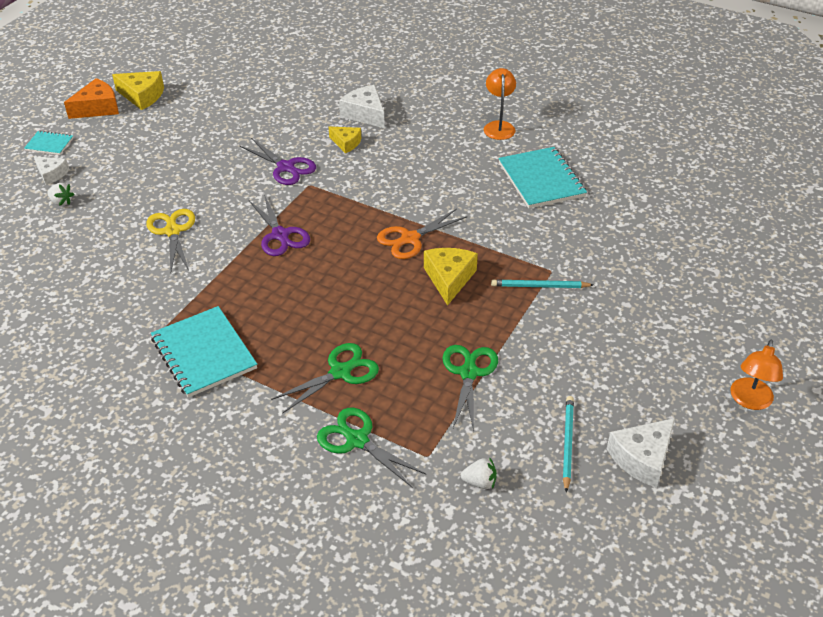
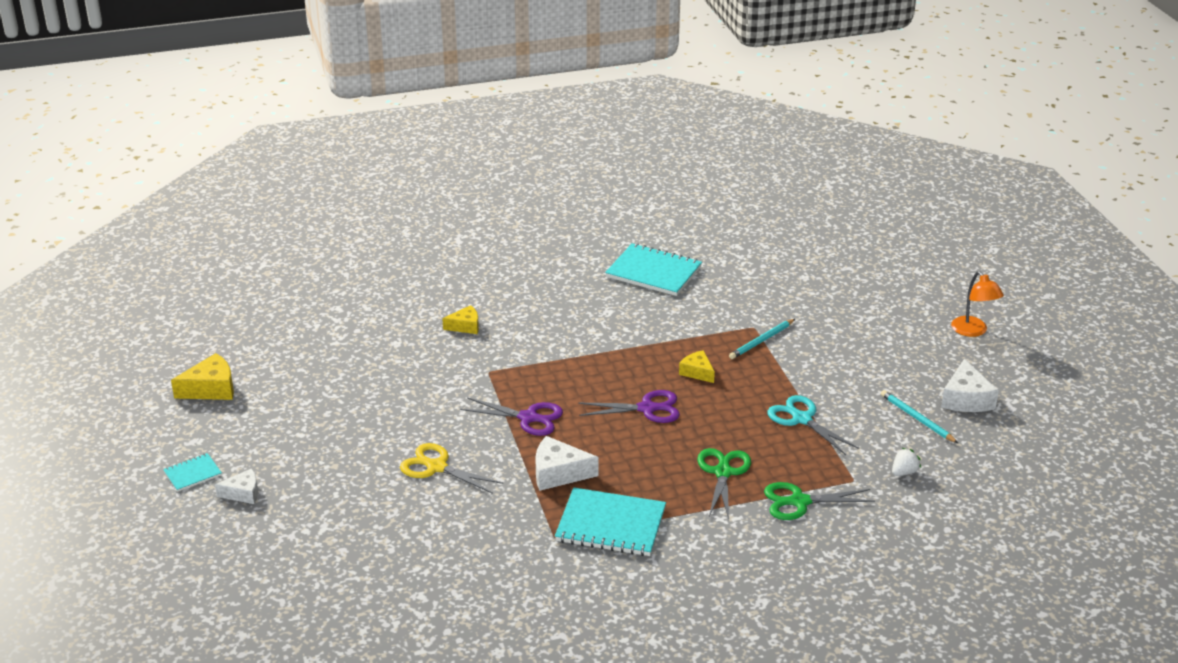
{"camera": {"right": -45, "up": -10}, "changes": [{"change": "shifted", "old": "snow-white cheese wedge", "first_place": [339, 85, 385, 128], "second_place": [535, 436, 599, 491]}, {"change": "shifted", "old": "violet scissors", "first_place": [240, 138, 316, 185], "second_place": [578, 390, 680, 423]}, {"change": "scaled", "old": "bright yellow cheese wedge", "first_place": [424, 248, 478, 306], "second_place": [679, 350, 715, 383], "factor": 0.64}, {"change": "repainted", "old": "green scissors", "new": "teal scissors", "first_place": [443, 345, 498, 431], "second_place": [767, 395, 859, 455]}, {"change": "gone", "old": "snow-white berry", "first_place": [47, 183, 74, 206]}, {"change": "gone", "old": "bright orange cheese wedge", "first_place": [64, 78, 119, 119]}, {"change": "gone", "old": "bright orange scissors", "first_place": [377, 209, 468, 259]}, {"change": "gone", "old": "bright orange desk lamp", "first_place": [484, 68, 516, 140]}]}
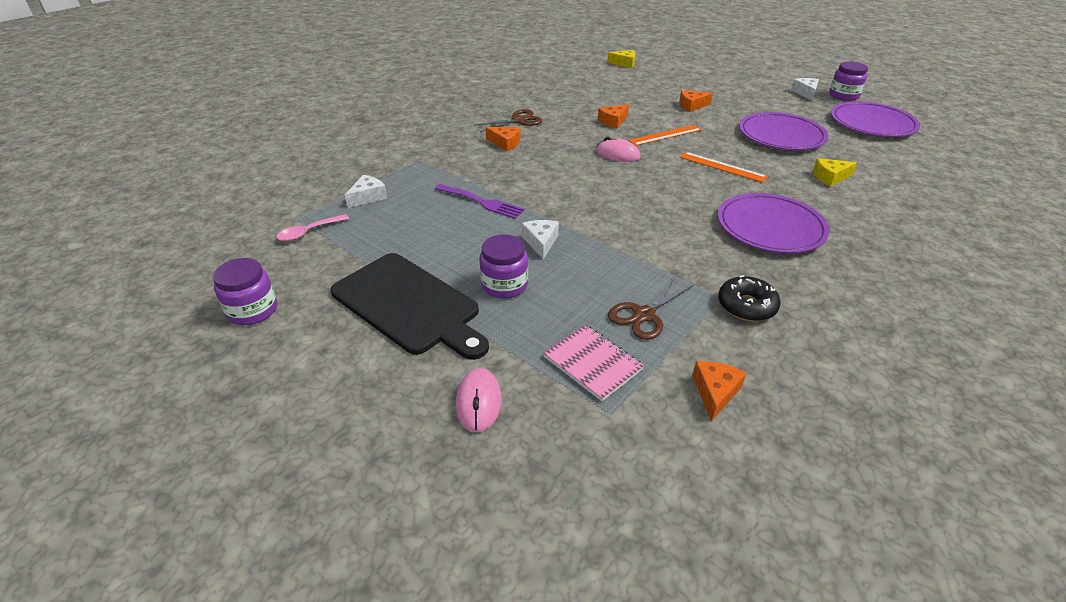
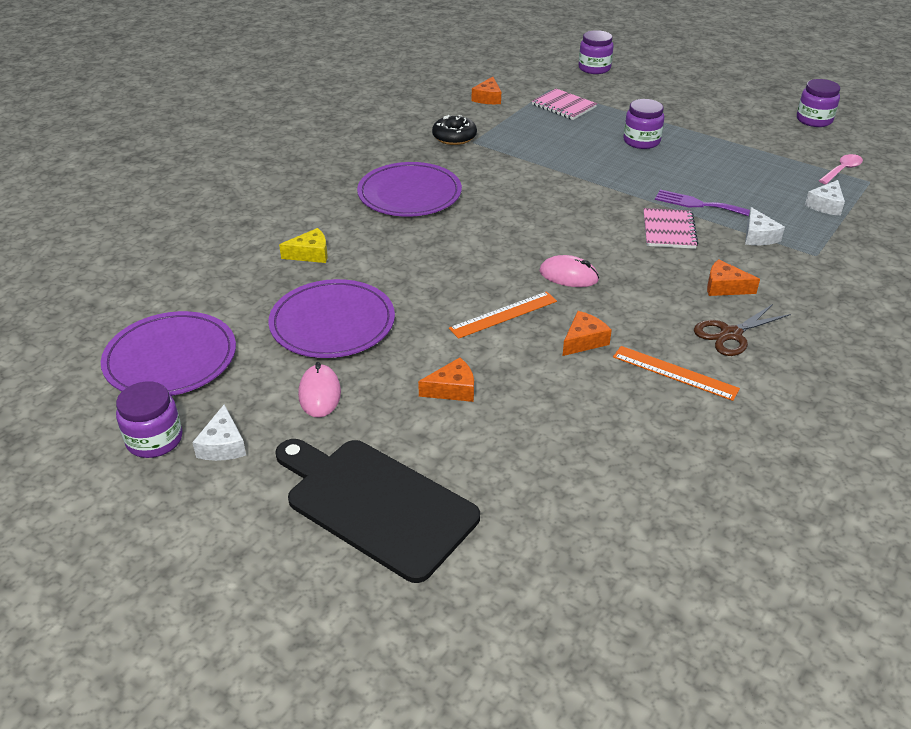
{"camera": {"right": 175, "up": 0}, "changes": [{"change": "shifted", "old": "jet-black bread board", "first_place": [330, 253, 489, 360], "second_place": [275, 439, 480, 583]}, {"change": "shifted", "old": "pink mouse", "first_place": [456, 368, 502, 432], "second_place": [298, 362, 341, 418]}, {"change": "new", "new": "violet jar", "second_place": [579, 30, 614, 74]}, {"change": "shifted", "old": "bright orange ruler", "first_place": [680, 152, 768, 183], "second_place": [613, 346, 740, 401]}, {"change": "new", "new": "pink exercise book", "second_place": [643, 208, 698, 249]}, {"change": "shifted", "old": "snow-white cheese wedge", "first_place": [522, 220, 559, 259], "second_place": [745, 207, 785, 245]}, {"change": "gone", "old": "bright yellow cheese wedge", "first_place": [607, 50, 635, 68]}, {"change": "gone", "old": "russet scissors", "first_place": [608, 277, 694, 340]}]}
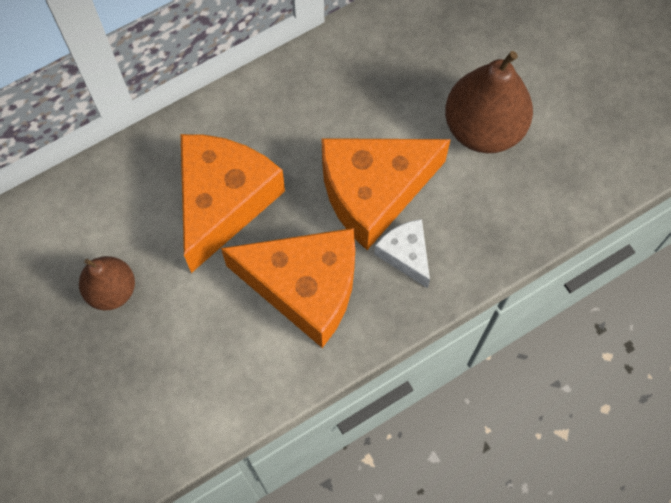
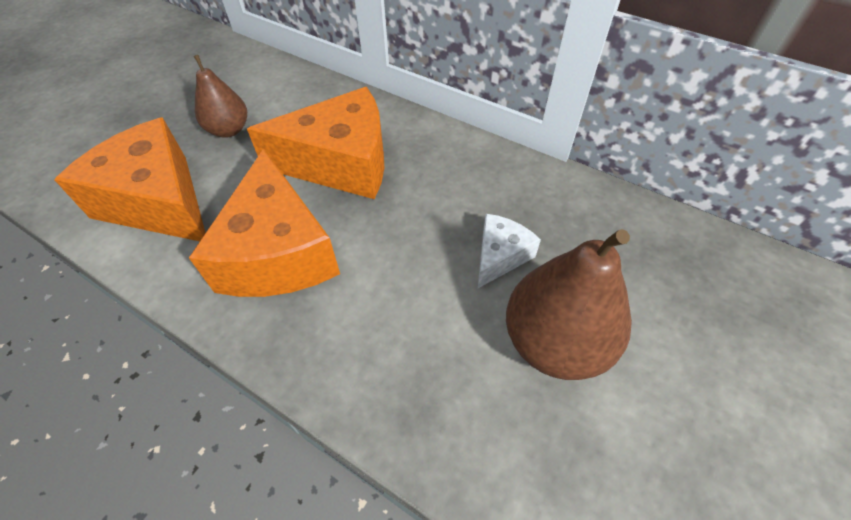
{"camera": {"right": 65, "up": -15}, "changes": [{"change": "shifted", "old": "bright orange cheese wedge", "first_place": [321, 138, 451, 250], "second_place": [54, 117, 205, 241]}, {"change": "shifted", "old": "snow-white cheese wedge", "first_place": [374, 219, 430, 288], "second_place": [478, 214, 541, 288]}]}
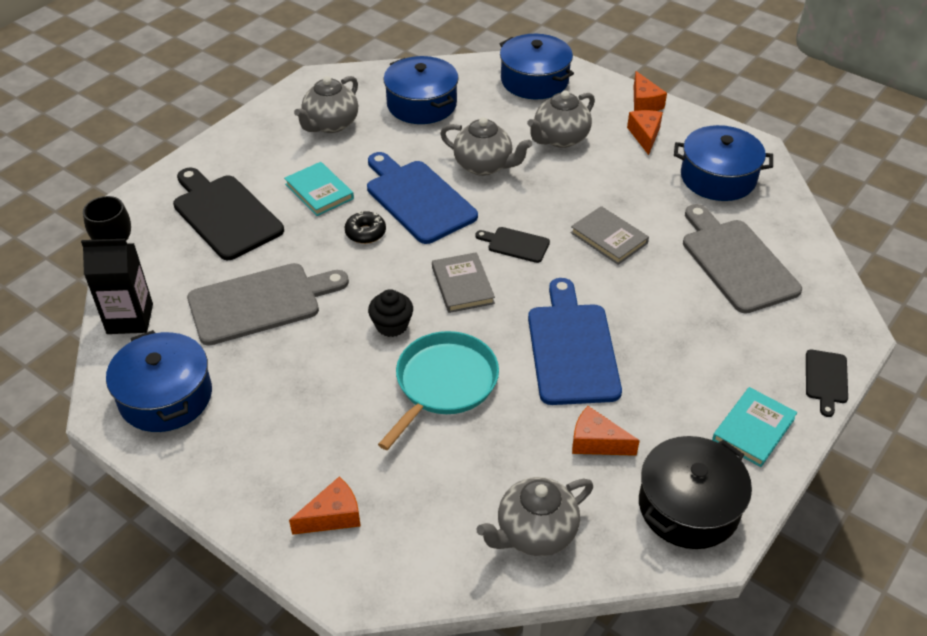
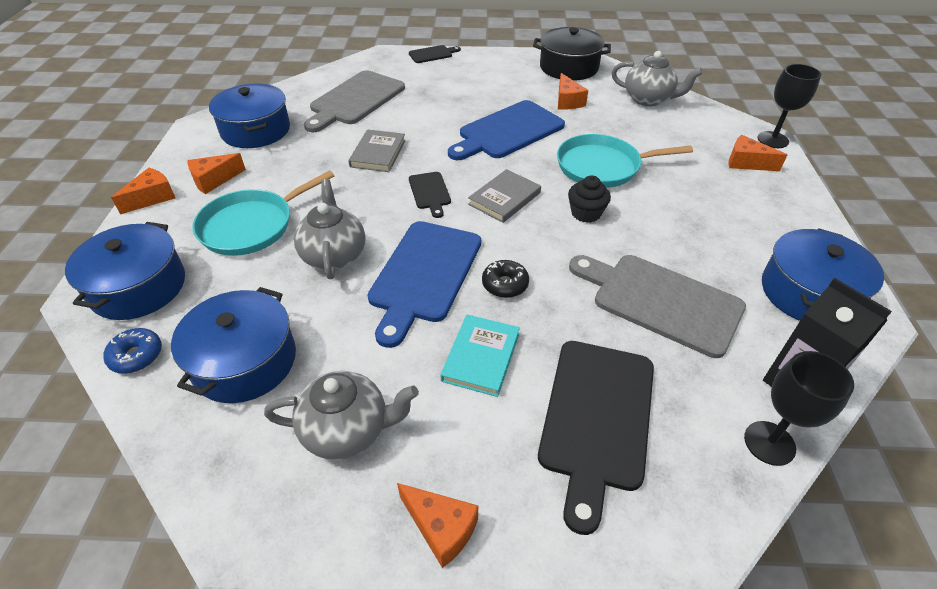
{"camera": {"right": -125, "up": 0}, "changes": [{"change": "new", "new": "blue doughnut", "second_place": [103, 328, 162, 374]}, {"change": "swapped", "old": "ash-grey china teapot", "new": "teal skillet", "first_place": [527, 90, 595, 148], "second_place": [192, 170, 334, 256]}, {"change": "new", "new": "bright orange cheese wedge", "second_place": [397, 483, 478, 568]}, {"change": "new", "new": "jet-black goblet", "second_place": [758, 64, 821, 148]}, {"change": "gone", "old": "teal hardcover", "first_place": [712, 387, 797, 467]}]}
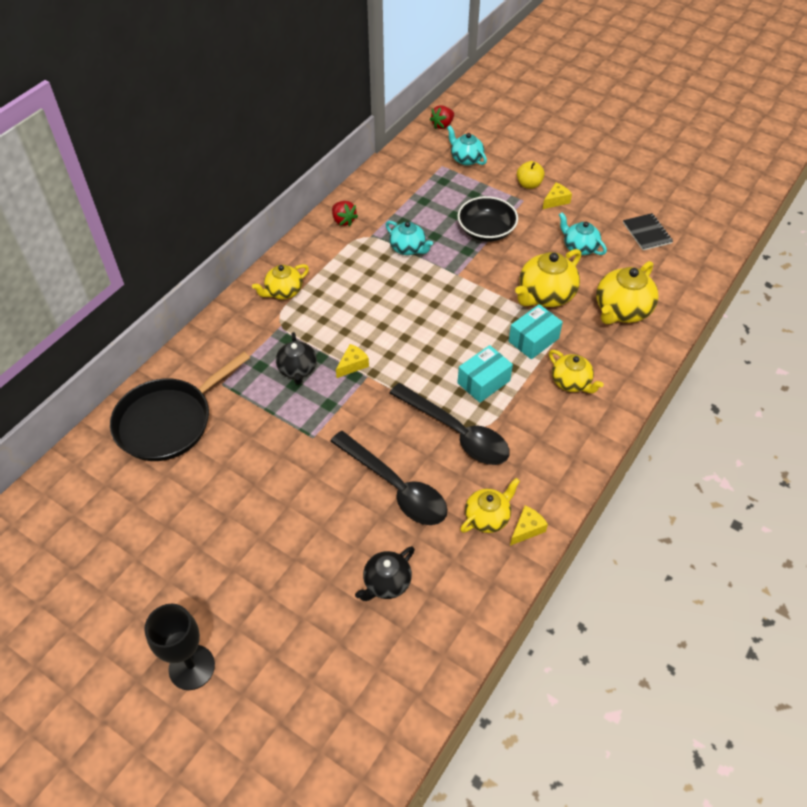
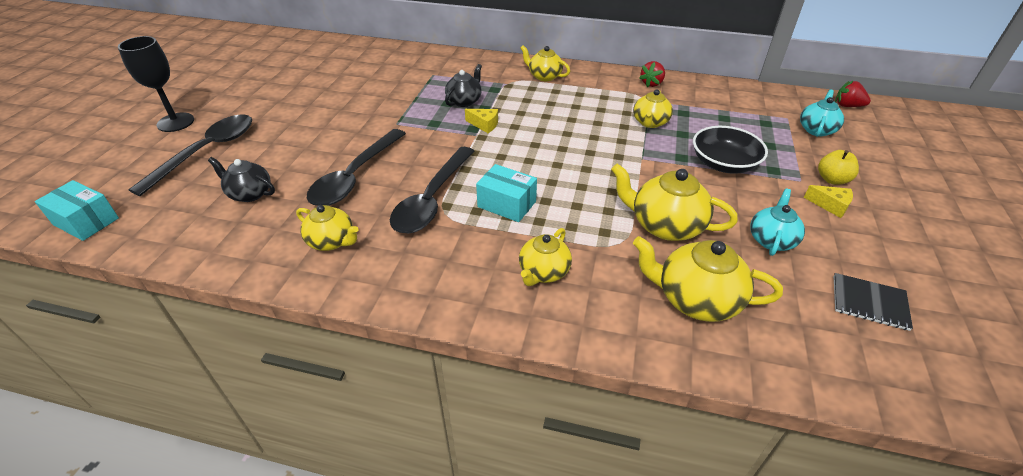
{"camera": {"right": 70, "up": -10}, "changes": [{"change": "shifted", "old": "teal parcel", "first_place": [509, 304, 563, 359], "second_place": [35, 180, 119, 241]}, {"change": "new", "new": "jet-black spoon", "second_place": [128, 114, 252, 196]}, {"change": "rotated", "old": "jet-black china teapot", "first_place": [276, 332, 317, 385], "second_place": [445, 64, 482, 107], "degrees": 150}, {"change": "repainted", "old": "teal china teapot", "new": "bright yellow china teapot", "first_place": [386, 221, 433, 255], "second_place": [633, 89, 673, 128]}, {"change": "rotated", "old": "jet-black exercise book", "first_place": [623, 213, 673, 250], "second_place": [834, 273, 913, 331], "degrees": 60}, {"change": "gone", "old": "jet-black skillet", "first_place": [110, 352, 250, 461]}, {"change": "gone", "old": "bright yellow cheese wedge", "first_place": [510, 505, 548, 546]}]}
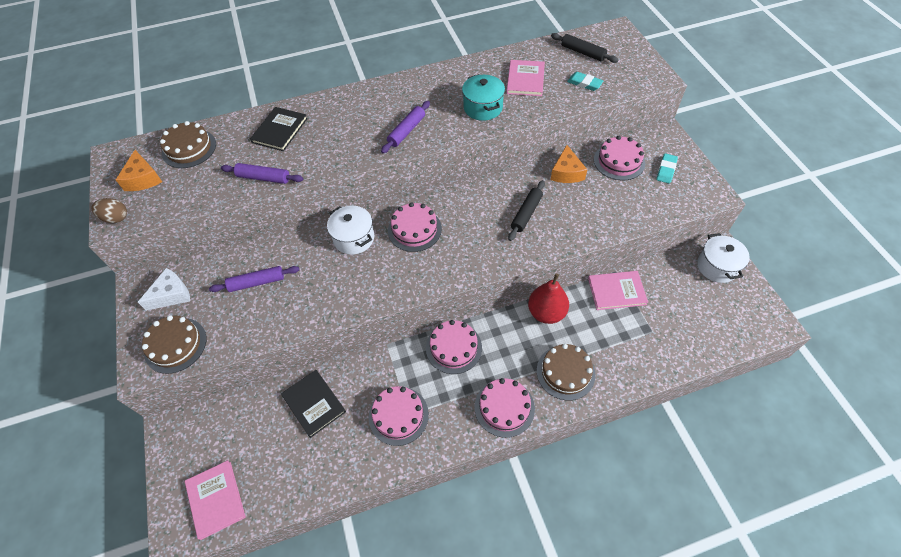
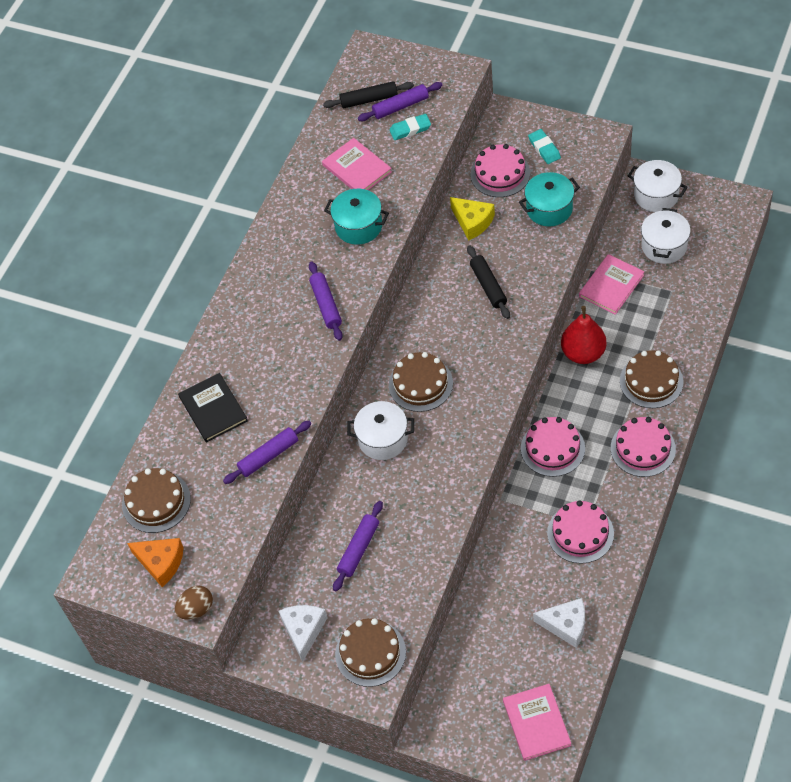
{"camera": {"right": -45, "up": 0}, "changes": [{"change": "new", "new": "violet pastry roller", "second_place": [358, 82, 443, 121]}, {"change": "repainted", "old": "pink layer cake", "new": "russet layer cake", "first_place": [388, 202, 442, 252], "second_place": [389, 352, 453, 412]}, {"change": "repainted", "old": "bright orange cheese wedge", "new": "bright yellow cheese wedge", "first_place": [550, 145, 588, 183], "second_place": [450, 197, 495, 240]}, {"change": "rotated", "old": "pink hardcover", "first_place": [185, 460, 246, 540], "second_place": [503, 684, 571, 761], "degrees": 60}, {"change": "new", "new": "teal stockpot", "second_place": [519, 172, 580, 226]}, {"change": "new", "new": "snow-white cheese wedge", "second_place": [533, 598, 585, 648]}, {"change": "new", "new": "snow-white stockpot", "second_place": [641, 208, 691, 264]}, {"change": "gone", "old": "jet-black hardcover", "first_place": [281, 370, 346, 438]}]}
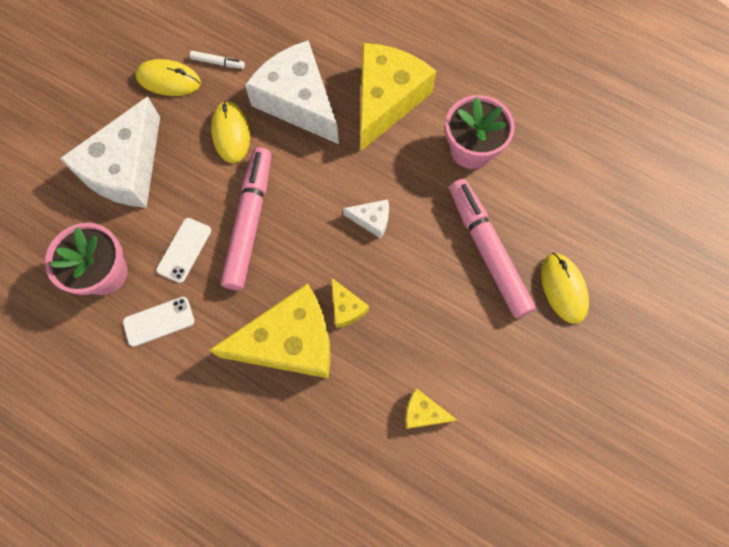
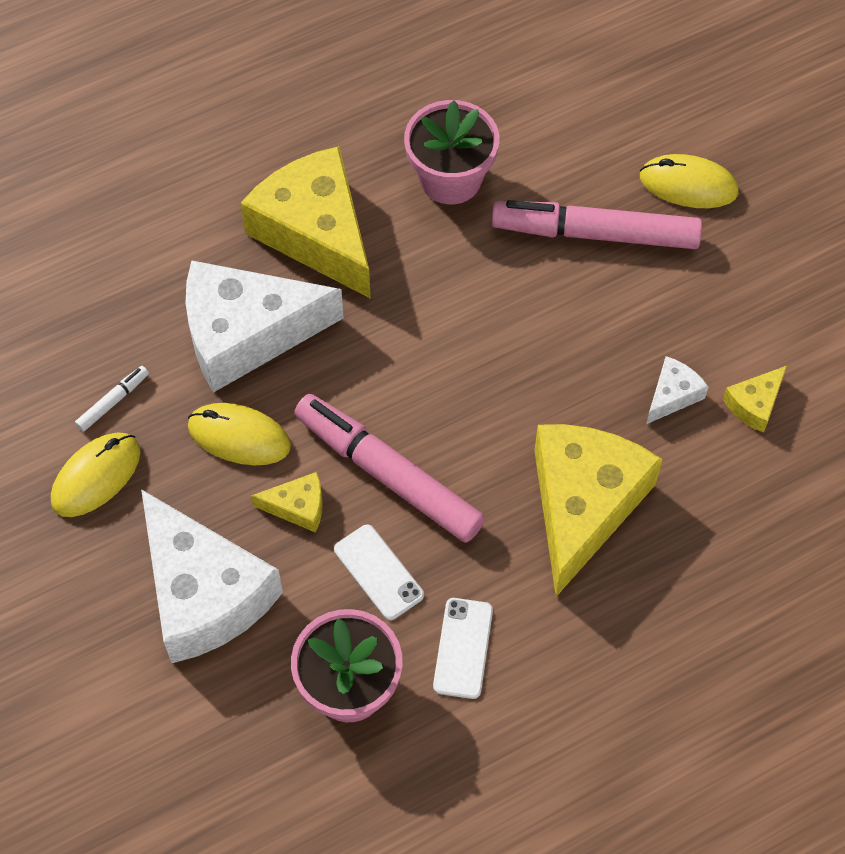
{"camera": {"right": -60, "up": -10}, "changes": [{"change": "shifted", "old": "bright yellow cheese wedge", "first_place": [331, 278, 369, 328], "second_place": [251, 472, 323, 533]}, {"change": "shifted", "old": "snow-white cheese wedge", "first_place": [343, 199, 389, 239], "second_place": [646, 356, 708, 424]}]}
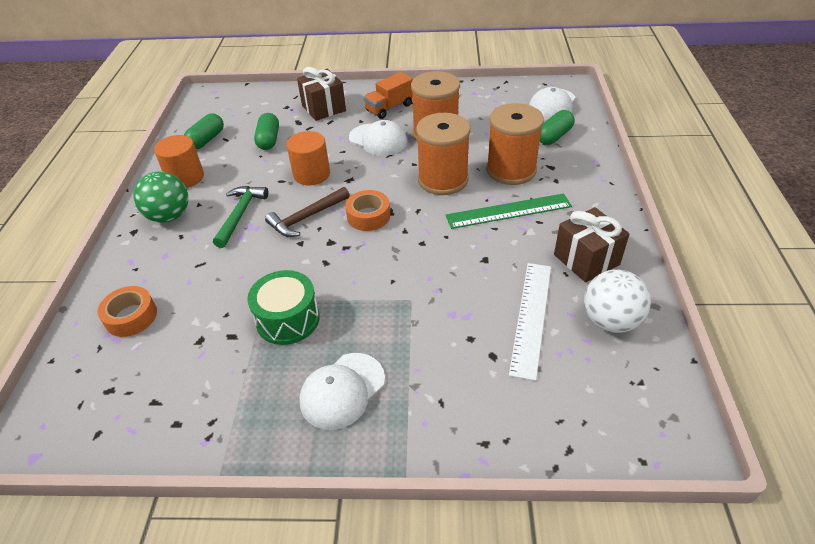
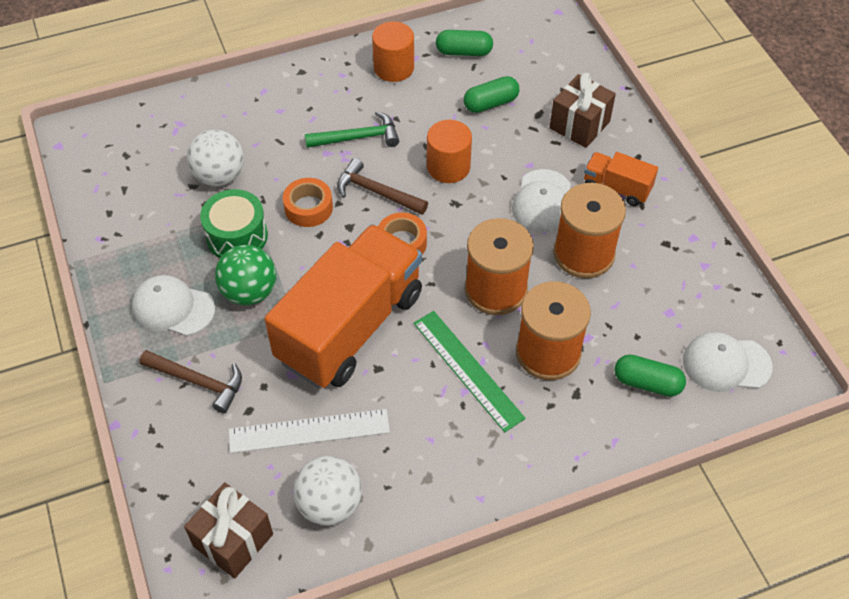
{"camera": {"right": 65, "up": 10}, "changes": [{"change": "new", "new": "russet claw hammer", "second_place": [140, 350, 242, 414]}, {"change": "shifted", "old": "russet wrapped gift", "first_place": [554, 207, 629, 283], "second_place": [184, 482, 273, 578]}, {"change": "new", "new": "snow-white ball", "second_place": [187, 130, 244, 186]}, {"change": "shifted", "old": "green ball", "first_place": [133, 171, 188, 223], "second_place": [215, 245, 276, 305]}, {"change": "new", "new": "bright orange lorry", "second_place": [265, 224, 422, 388]}, {"change": "shifted", "old": "bright orange sticky tape", "first_place": [98, 286, 157, 337], "second_place": [283, 178, 333, 227]}]}
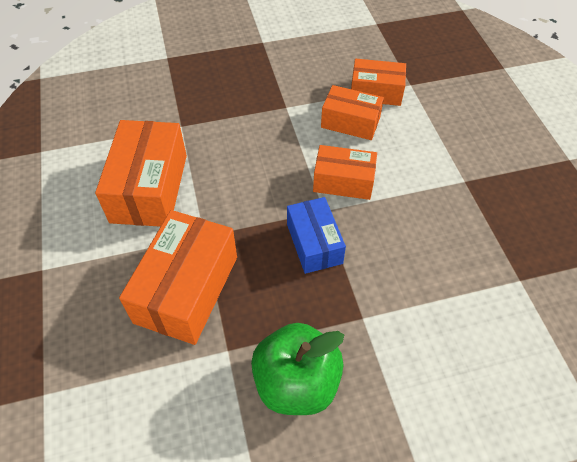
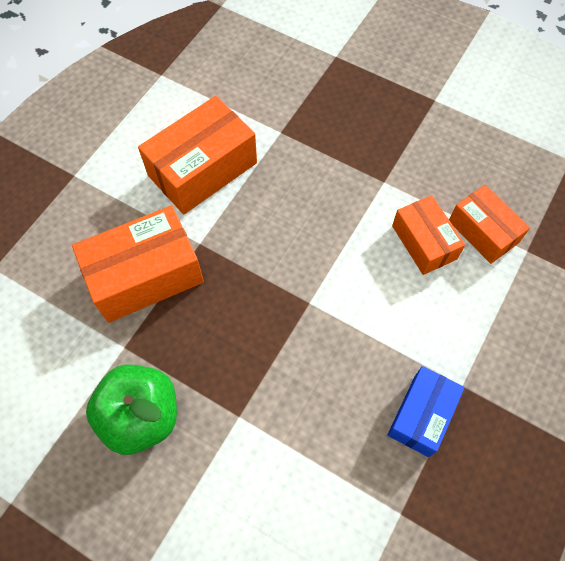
{"camera": {"right": 45, "up": 10}, "changes": [{"change": "shifted", "old": "blue parcel", "first_place": [287, 197, 346, 274], "second_place": [387, 366, 465, 457]}, {"change": "gone", "old": "bright orange parcel", "first_place": [313, 145, 377, 200]}]}
